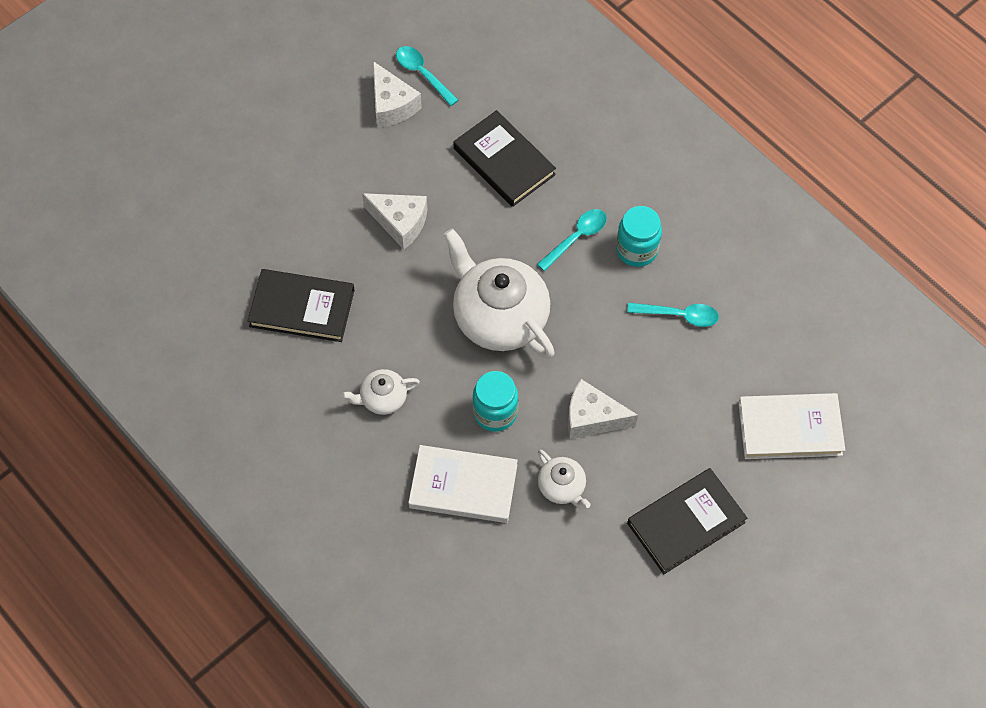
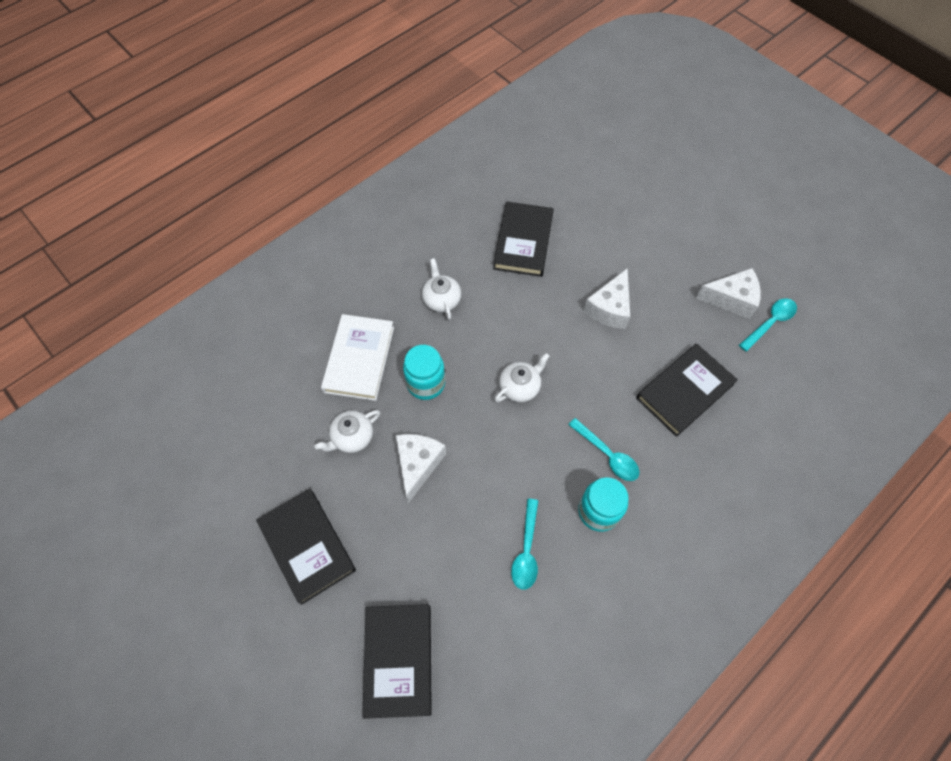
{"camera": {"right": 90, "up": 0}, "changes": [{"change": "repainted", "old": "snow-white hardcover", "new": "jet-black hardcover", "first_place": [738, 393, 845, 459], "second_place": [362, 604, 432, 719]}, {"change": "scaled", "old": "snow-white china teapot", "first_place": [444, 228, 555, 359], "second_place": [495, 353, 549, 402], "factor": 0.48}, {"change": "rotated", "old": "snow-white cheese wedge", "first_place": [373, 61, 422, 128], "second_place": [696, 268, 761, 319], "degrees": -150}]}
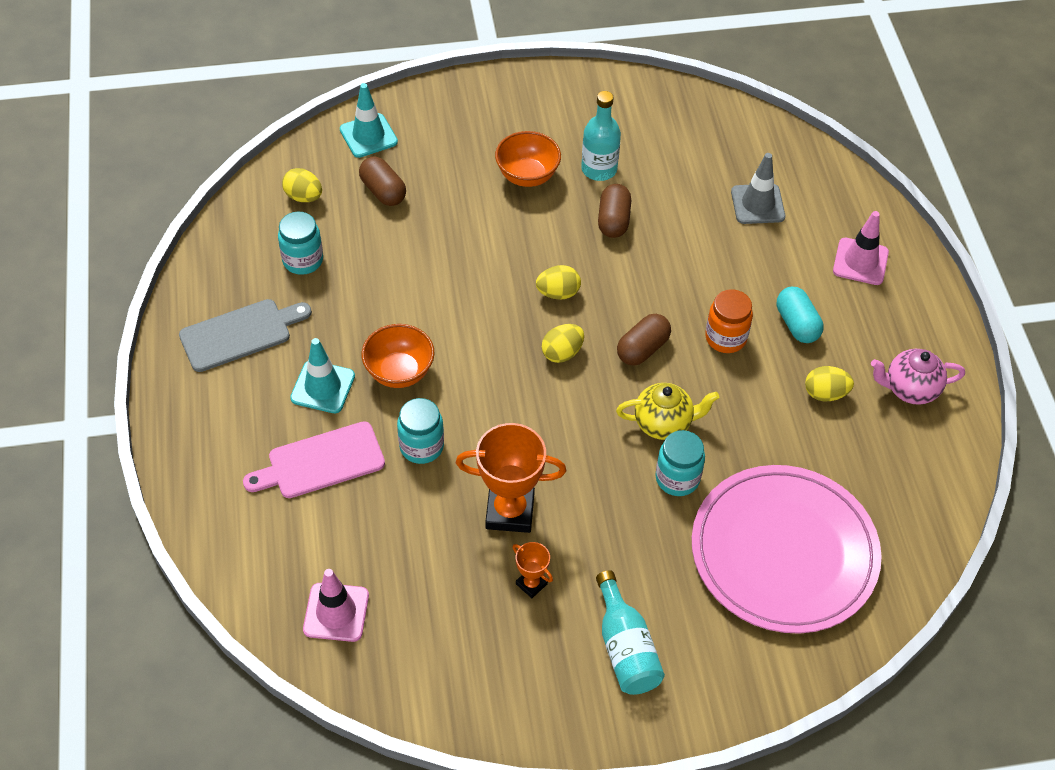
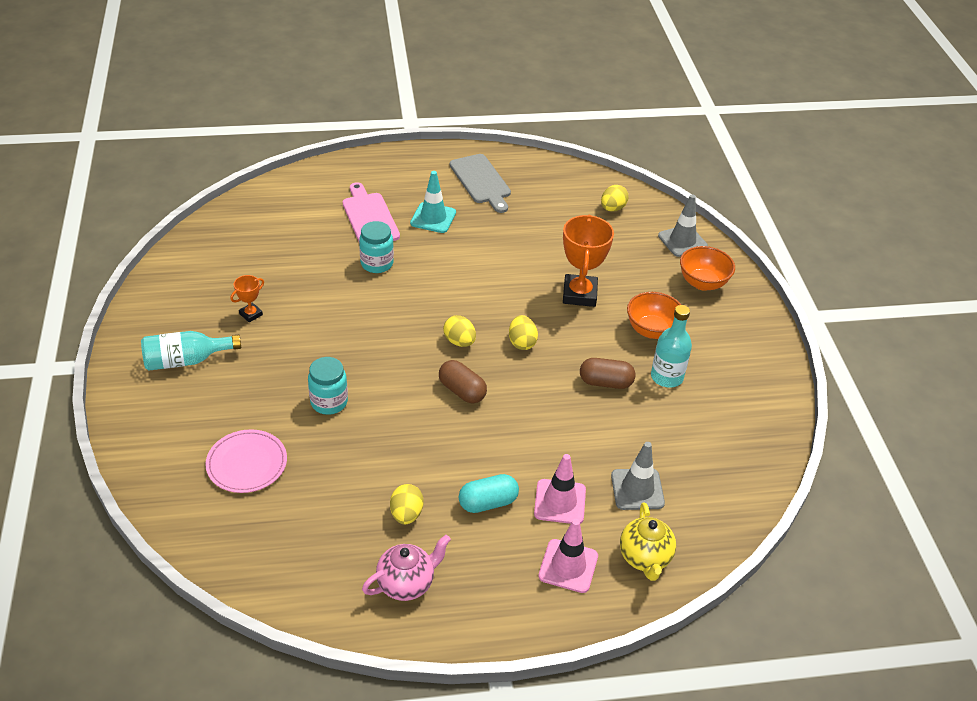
{"camera": {"right": 90, "up": -10}, "changes": [{"change": "scaled", "old": "pink dinner plate", "first_place": [692, 465, 882, 634], "second_place": [205, 429, 287, 493], "factor": 0.5}, {"change": "rotated", "old": "pink china teapot", "first_place": [871, 349, 965, 405], "second_place": [362, 535, 451, 601], "degrees": 60}, {"change": "shifted", "old": "pink road cone", "first_place": [303, 569, 369, 642], "second_place": [534, 454, 586, 524]}, {"change": "shifted", "old": "bright orange prize cup", "first_place": [456, 423, 566, 533], "second_place": [563, 215, 614, 307]}, {"change": "shifted", "old": "bright yellow china teapot", "first_place": [616, 383, 719, 440], "second_place": [620, 502, 676, 581]}, {"change": "repainted", "old": "teal road cone", "new": "ash-grey road cone", "first_place": [340, 83, 398, 158], "second_place": [658, 194, 708, 257]}, {"change": "shifted", "old": "bright orange bowl", "first_place": [361, 324, 434, 388], "second_place": [680, 246, 735, 291]}, {"change": "gone", "old": "teal jar", "first_place": [278, 212, 323, 275]}, {"change": "gone", "old": "russet pill shape", "first_place": [359, 156, 406, 206]}, {"change": "gone", "old": "bright orange jar", "first_place": [705, 289, 753, 353]}]}
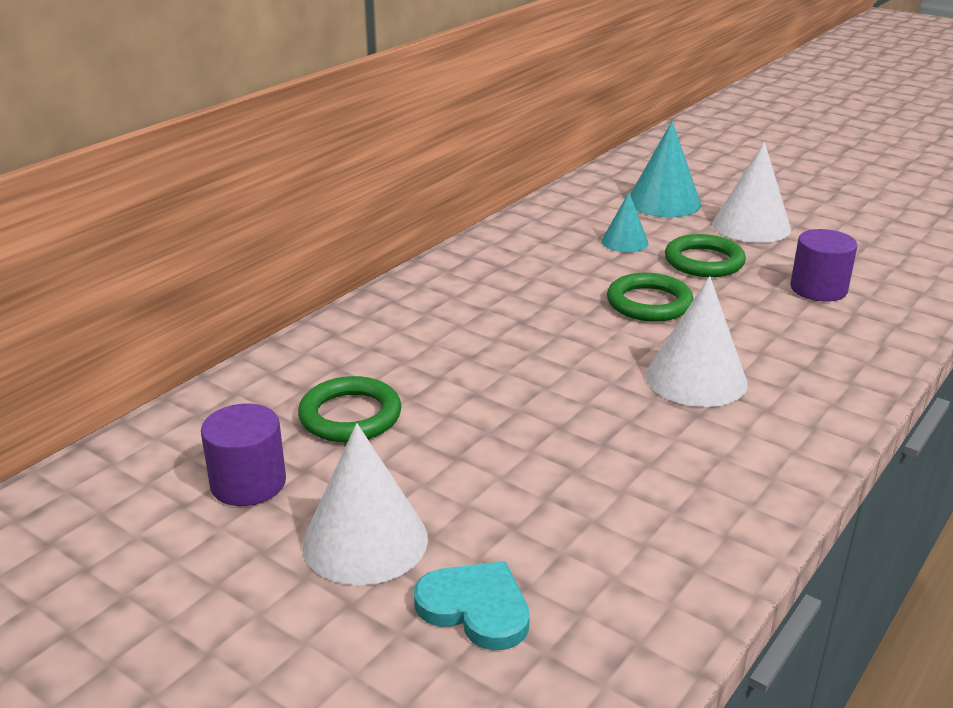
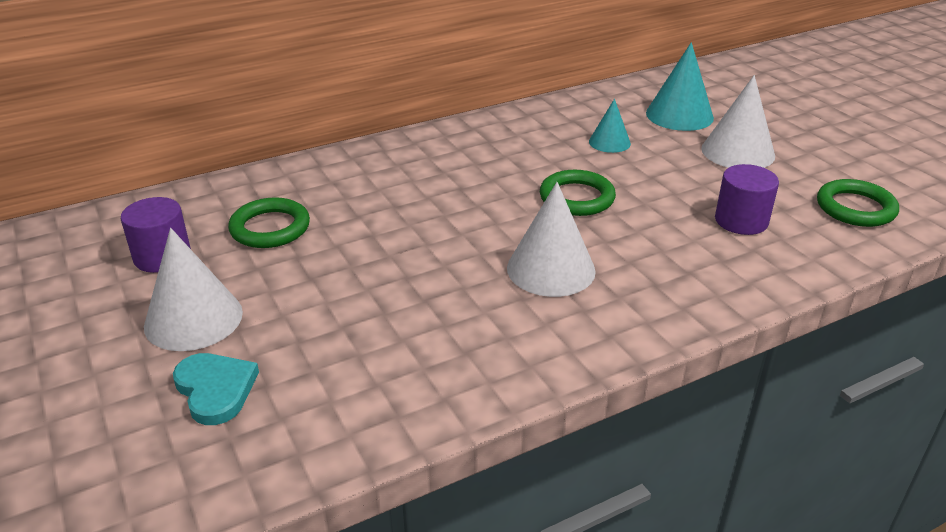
{"camera": {"right": 25, "up": 5}, "changes": [{"change": "shifted", "old": "green ring", "first_place": [665, 234, 746, 277], "second_place": [817, 179, 899, 227]}]}
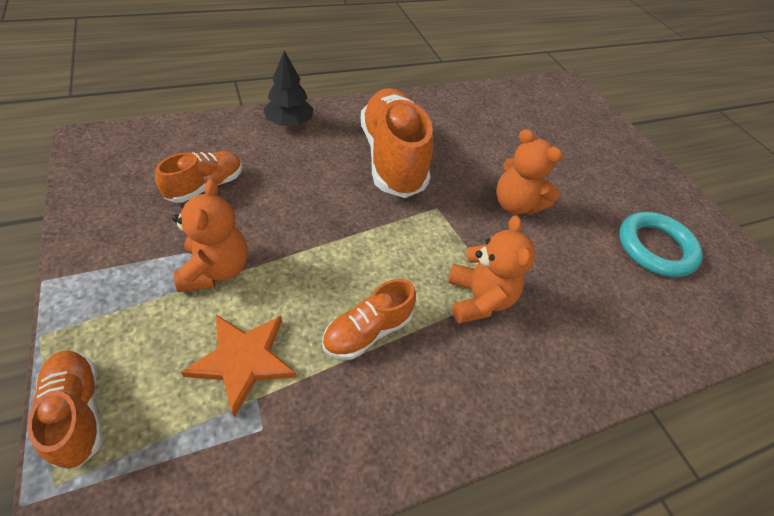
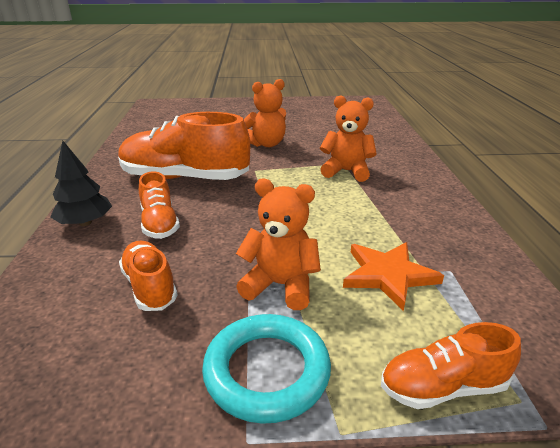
{"camera": {"right": -65, "up": -20}, "changes": [{"change": "shifted", "old": "bright orange lace-up shoe", "first_place": [322, 279, 416, 360], "second_place": [139, 171, 180, 239]}, {"change": "shifted", "old": "teal ring", "first_place": [619, 212, 703, 277], "second_place": [202, 314, 331, 424]}]}
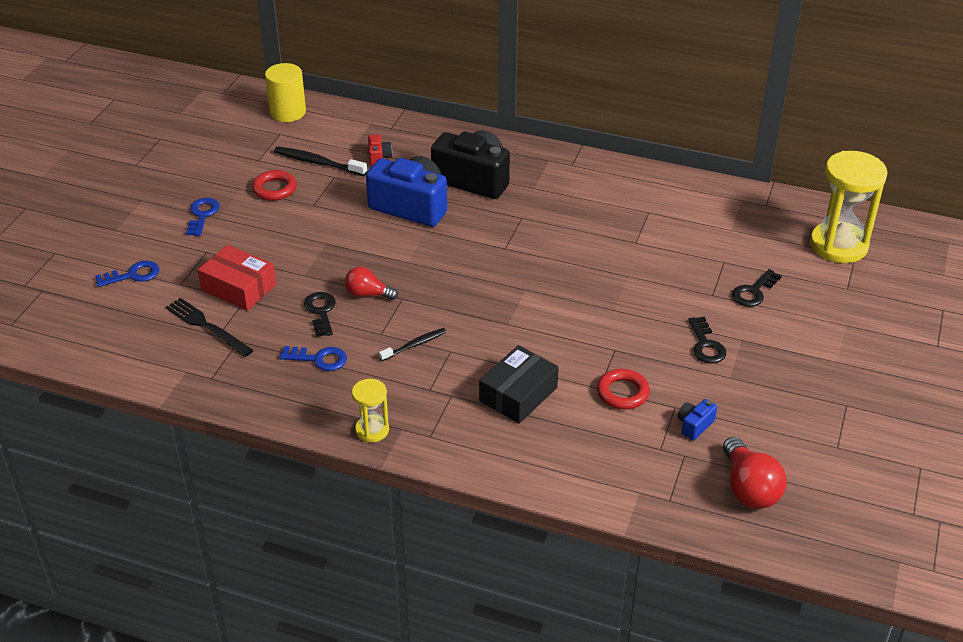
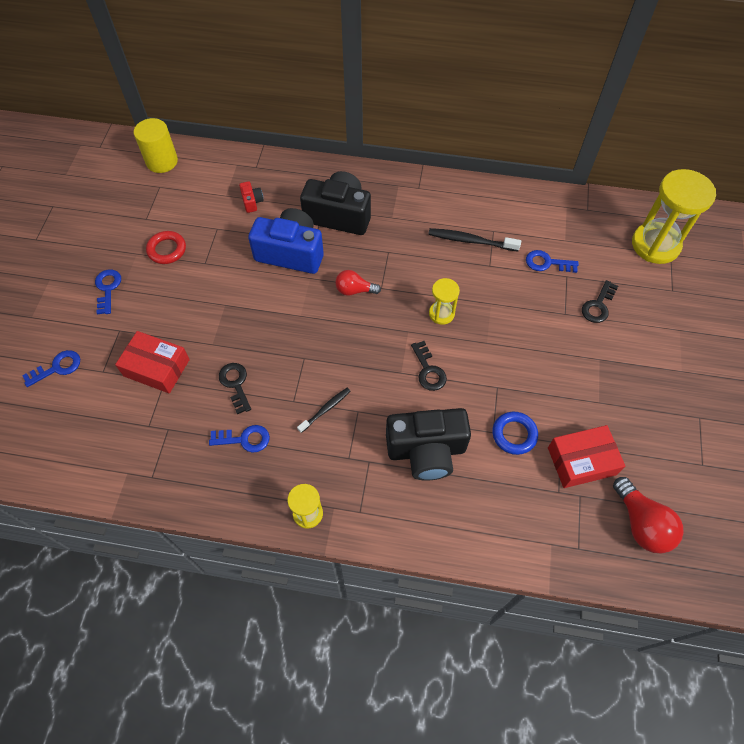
{"camera": {"right": -10, "up": 20}, "changes": [{"change": "shifted", "old": "red light bulb", "first_place": [345, 267, 398, 300], "second_place": [335, 270, 381, 296]}, {"change": "swapped", "old": "jet-black parcel", "new": "jet-black compact camera", "first_place": [479, 345, 559, 424], "second_place": [386, 408, 471, 481]}, {"change": "shifted", "old": "jet-black key", "first_place": [688, 317, 726, 363], "second_place": [411, 341, 447, 391]}, {"change": "shifted", "old": "jet-black tooth brush", "first_place": [274, 147, 367, 176], "second_place": [428, 228, 521, 251]}, {"change": "new", "new": "bright yellow sand timer", "second_place": [429, 278, 460, 325]}, {"change": "repainted", "old": "red ring", "new": "blue ring", "first_place": [597, 369, 650, 409], "second_place": [492, 412, 538, 455]}, {"change": "new", "new": "blue key", "second_place": [526, 250, 579, 273]}, {"change": "swapped", "old": "blue compact camera", "new": "red parcel", "first_place": [678, 399, 717, 440], "second_place": [548, 425, 625, 488]}, {"change": "gone", "old": "jet-black table fork", "first_place": [165, 298, 253, 357]}]}
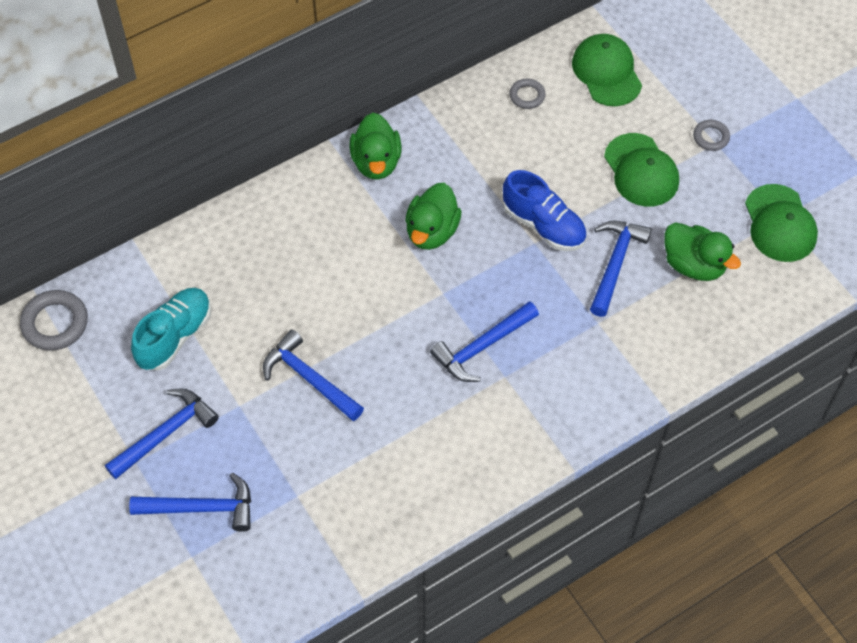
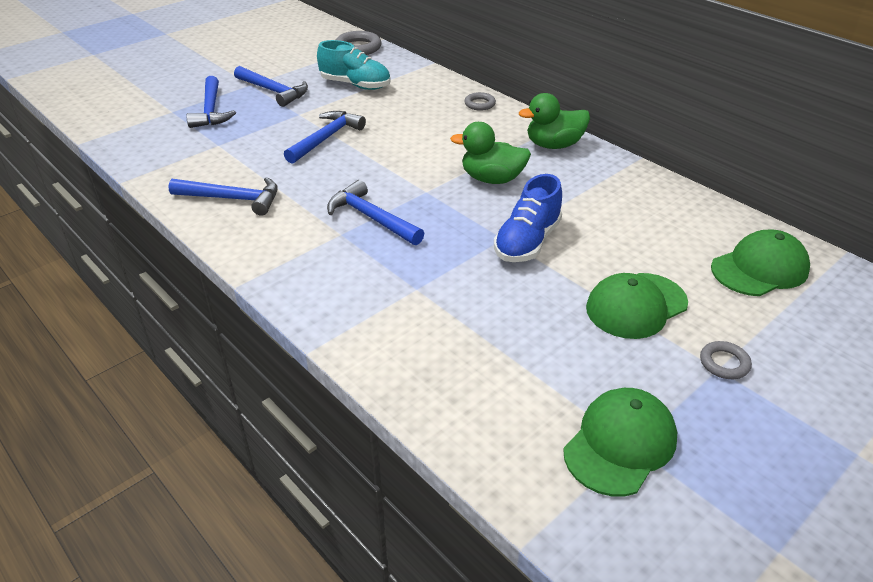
{"camera": {"right": 80, "up": -20}, "changes": [{"change": "shifted", "old": "blue claw hammer", "first_place": [590, 221, 652, 317], "second_place": [168, 177, 278, 216]}, {"change": "shifted", "old": "ash-grey ring", "first_place": [509, 79, 546, 109], "second_place": [465, 92, 496, 111]}, {"change": "rotated", "old": "green peaked cap", "first_place": [745, 184, 818, 262], "second_place": [563, 388, 677, 496], "degrees": 150}, {"change": "gone", "old": "green duck", "first_place": [664, 222, 741, 281]}]}
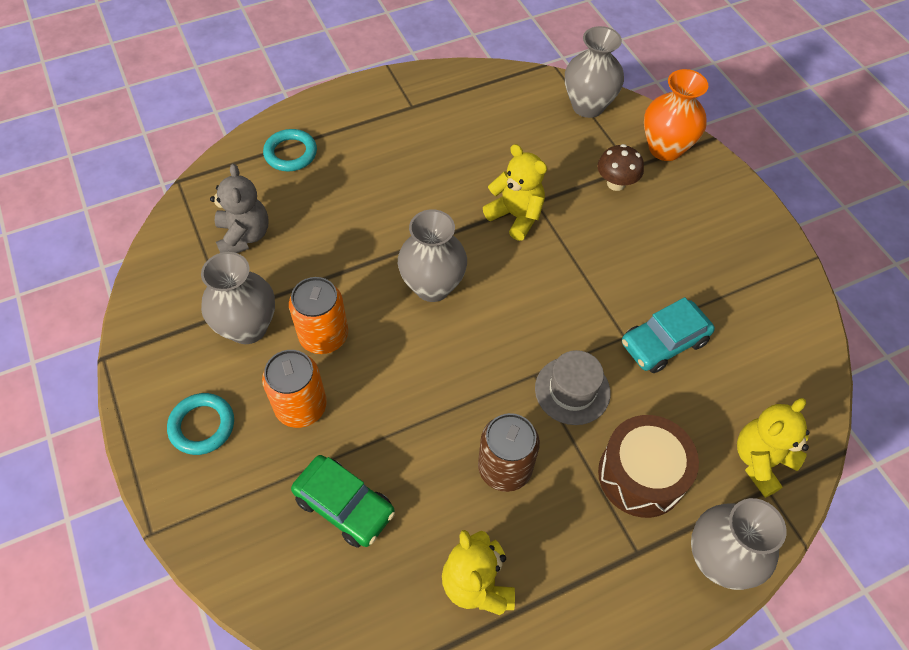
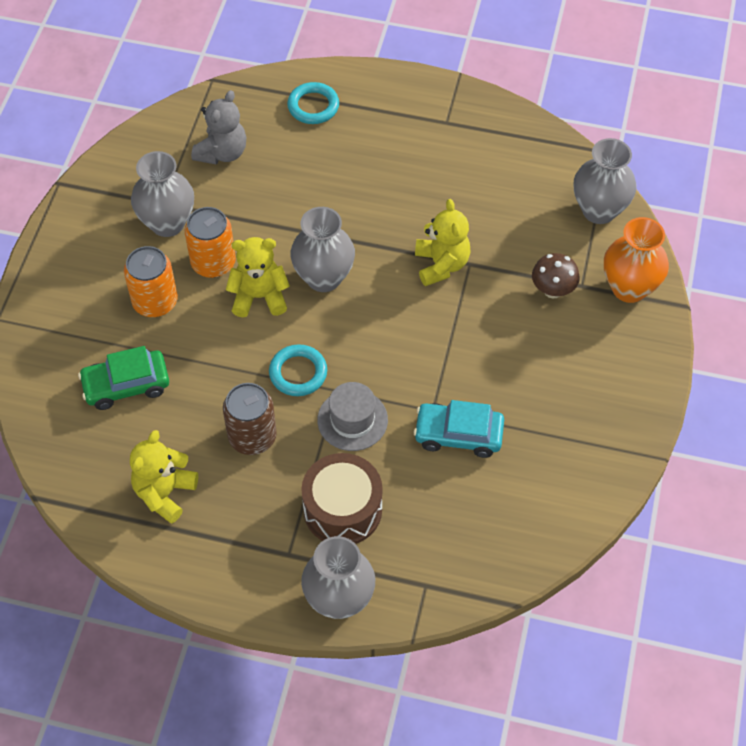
{"camera": {"right": 40, "up": 0}, "changes": [{"change": "rotated", "old": "green car", "first_place": [291, 455, 395, 548], "second_place": [78, 346, 169, 410], "degrees": 90}, {"change": "shifted", "old": "bright yellow teddy bear", "first_place": [737, 398, 809, 498], "second_place": [226, 237, 290, 317]}, {"change": "shifted", "old": "teal ring", "first_place": [167, 393, 234, 455], "second_place": [269, 344, 327, 396]}]}
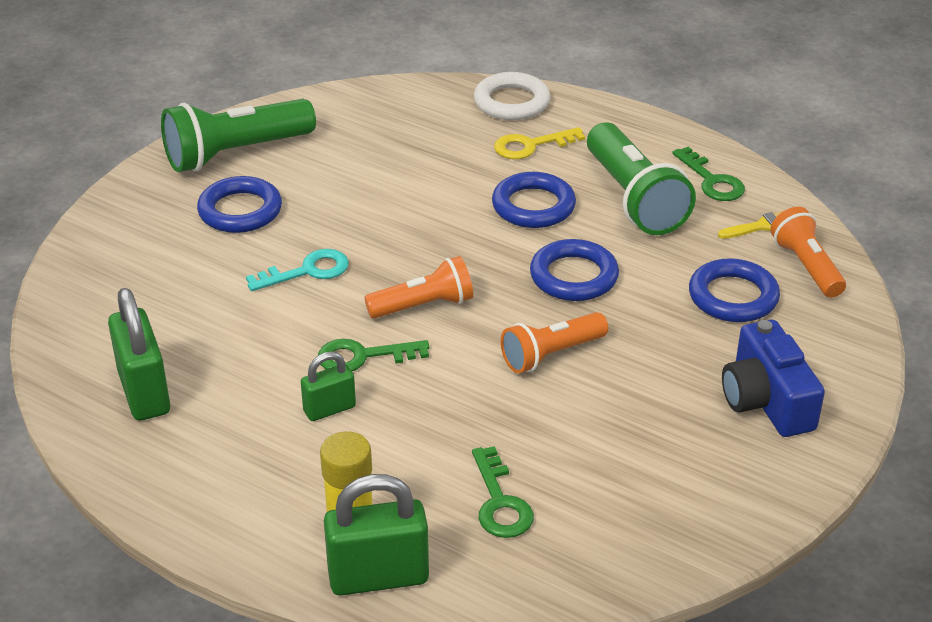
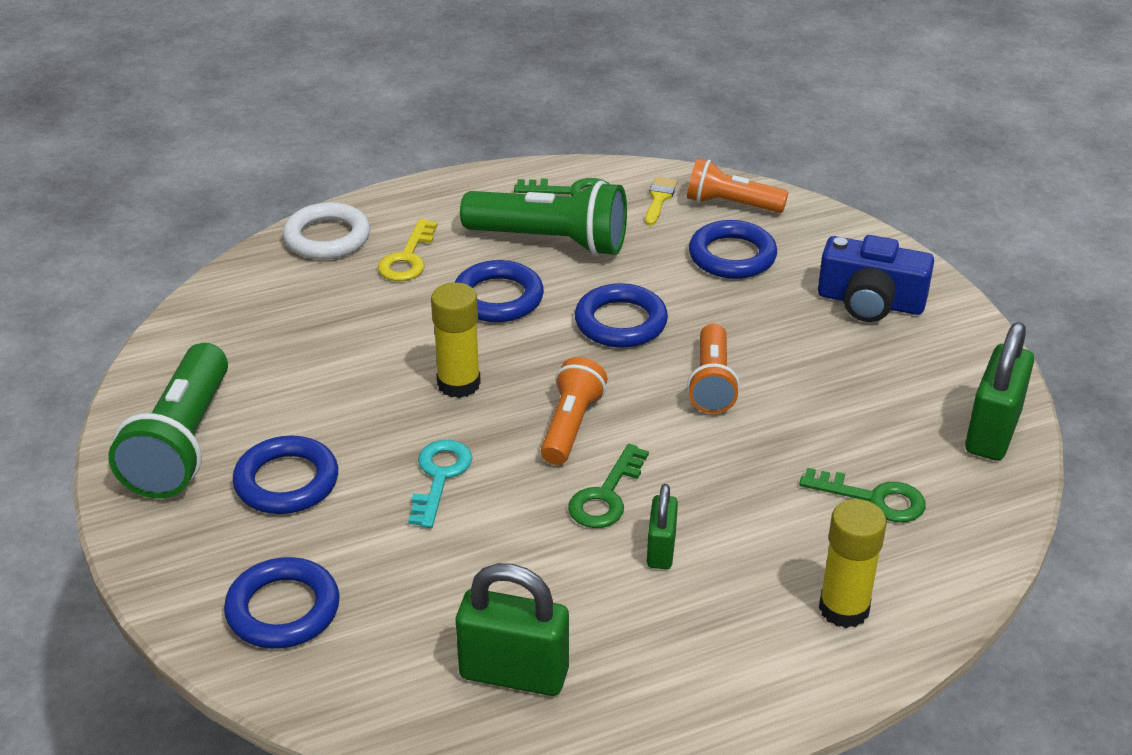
{"camera": {"right": -55, "up": 0}, "changes": [{"change": "new", "new": "blue ring", "second_place": [224, 557, 340, 649]}, {"change": "new", "new": "bright yellow glue", "second_place": [431, 282, 481, 398]}, {"change": "shifted", "old": "green lock", "first_place": [324, 474, 429, 596], "second_place": [965, 322, 1034, 461]}]}
